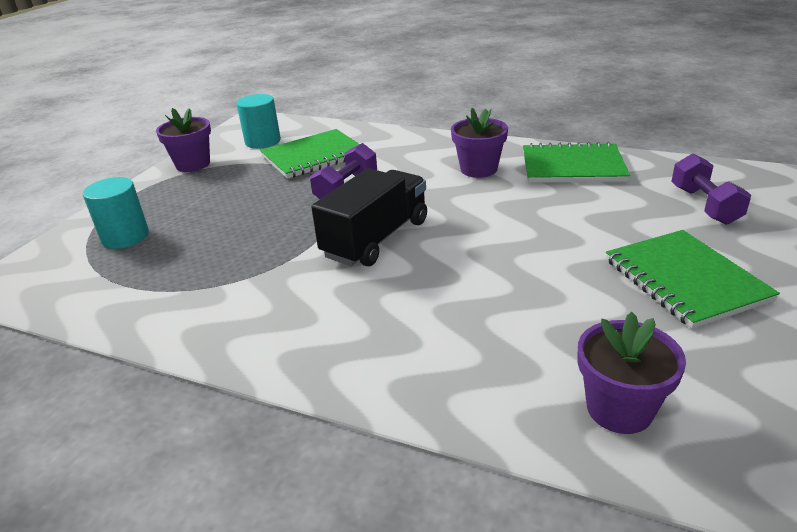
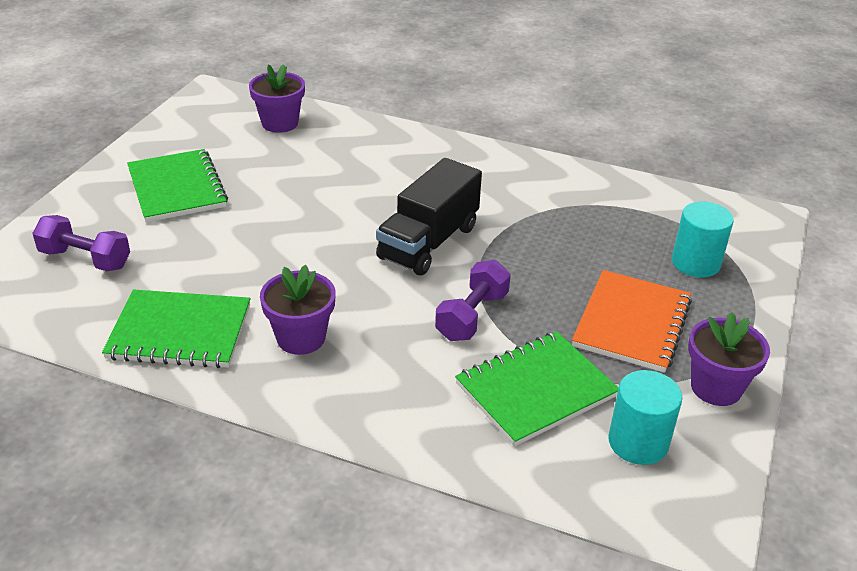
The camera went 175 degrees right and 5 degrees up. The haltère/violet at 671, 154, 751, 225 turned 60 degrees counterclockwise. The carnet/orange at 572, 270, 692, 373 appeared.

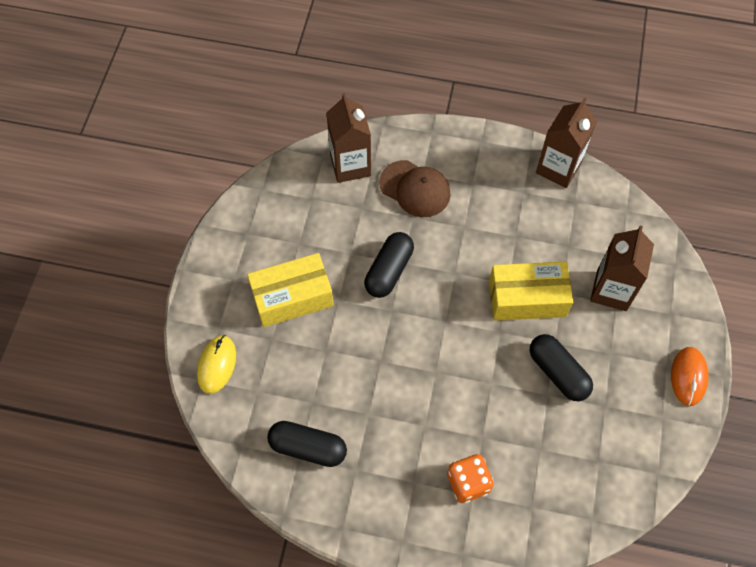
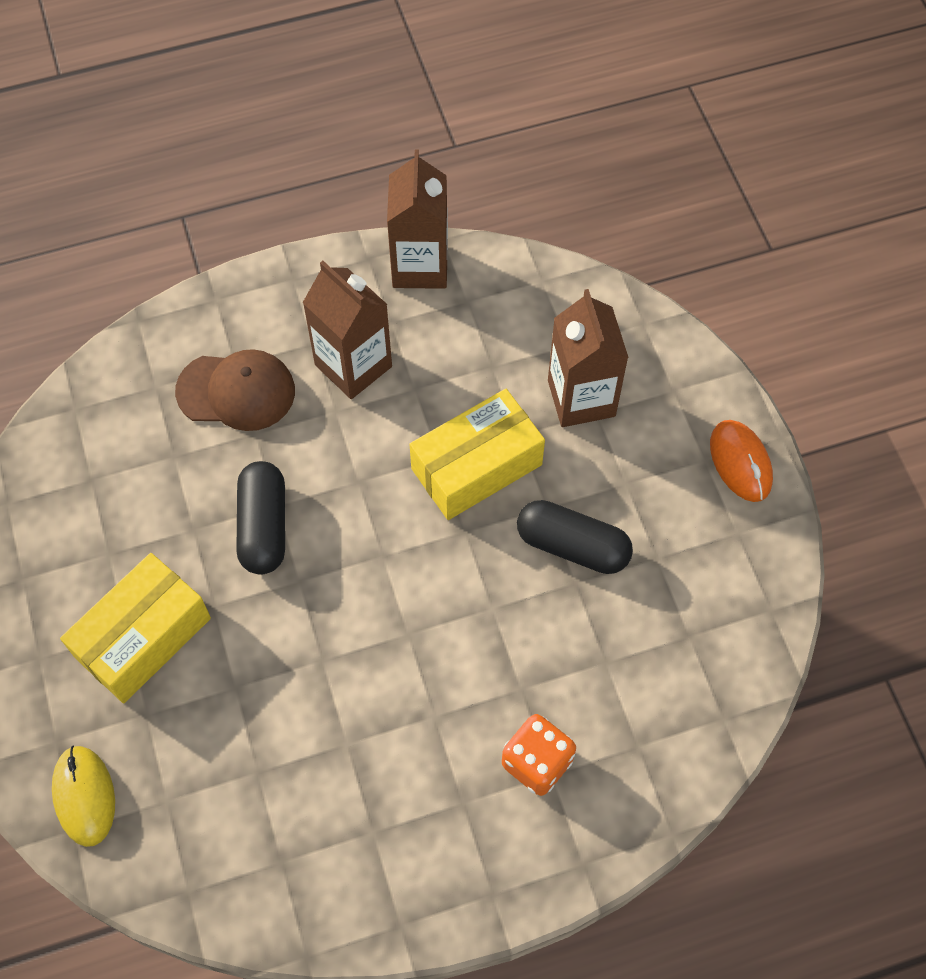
The camera went 30 degrees left and 0 degrees up. The brique de lait/marron moved from 326, 93, 371, 183 to 303, 261, 392, 399. The gélule/noir at 267, 421, 347, 467 disappeared.

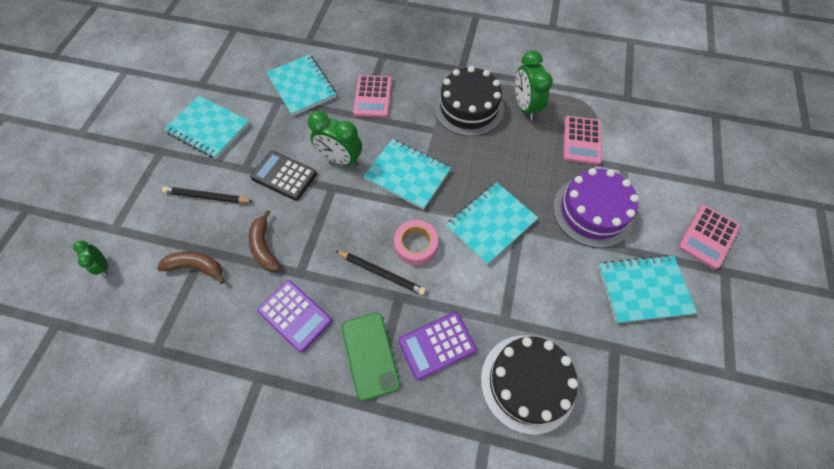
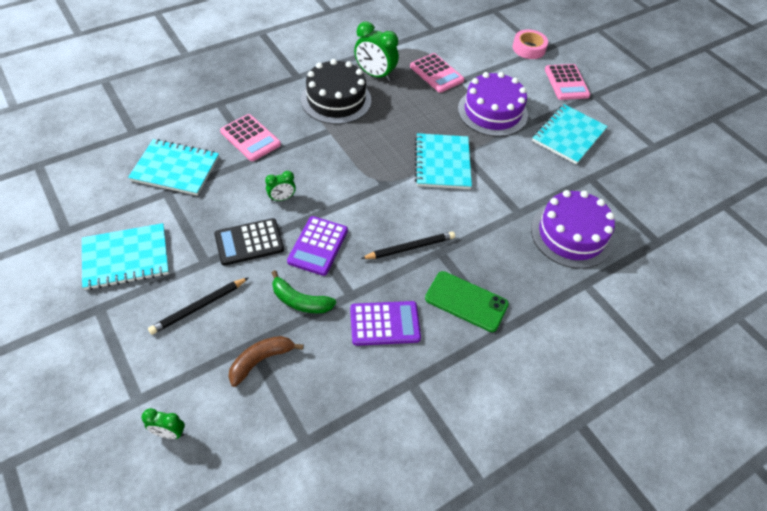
The camera went 50 degrees left and 10 degrees down. The réveil/vert at 308, 111, 362, 167 changed to 0.55 times the size. The carnet/turquoise at 363, 139, 451, 210 disappeared. The banane/marron at 249, 210, 281, 272 became the banane/vert at 272, 270, 336, 313. The ruban adhésif/rose moved from 394, 220, 438, 265 to 513, 29, 548, 59. The calculatrice/violet moved from 398, 312, 476, 380 to 287, 216, 348, 276. The gâteau/noir at 481, 335, 578, 435 became the gâteau/violet at 531, 190, 615, 269.

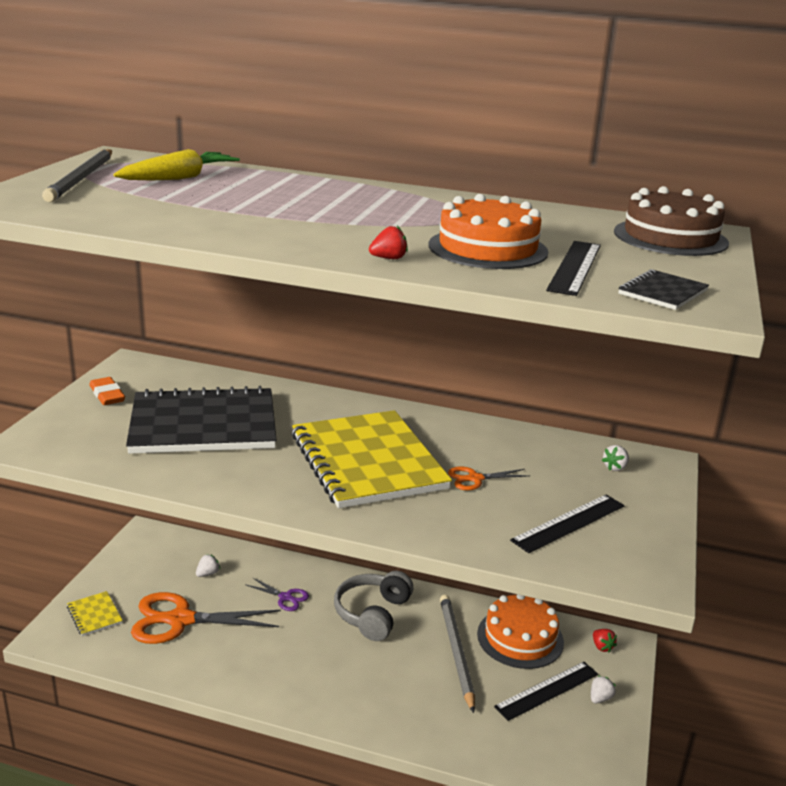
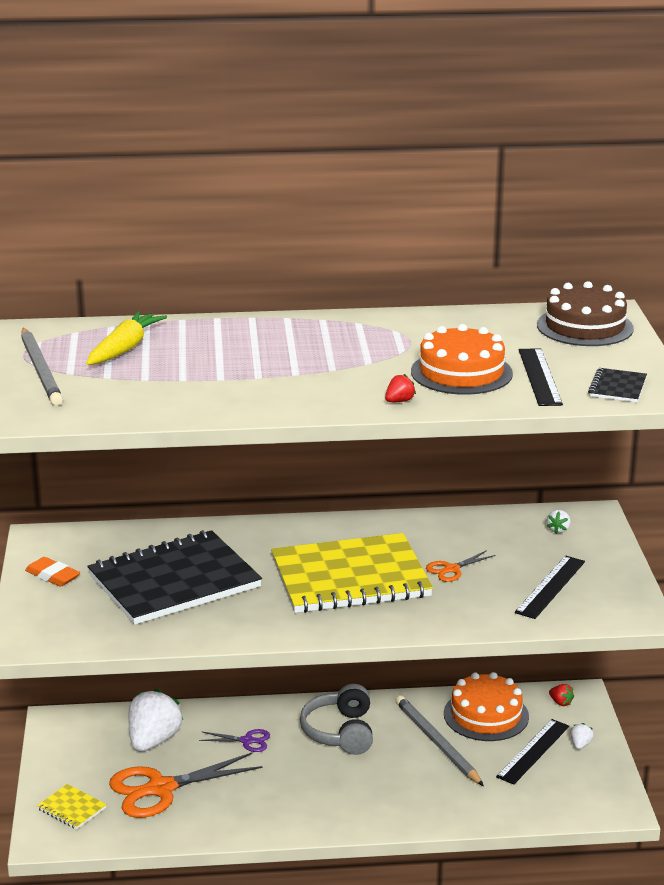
The camera went 20 degrees left and 0 degrees up. The carnet/jaune at 291, 410, 452, 508 turned 60 degrees counterclockwise. The fraise/blanc at 196, 554, 220, 577 changed to 2.38 times the size.

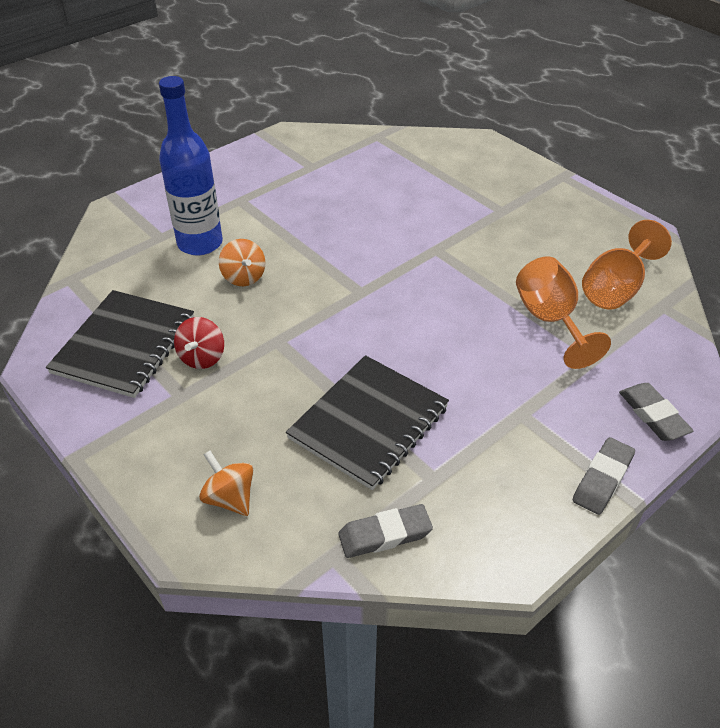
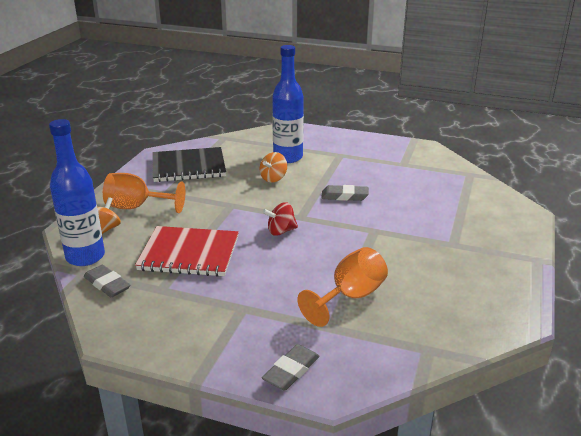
The camera went 60 degrees right and 15 degrees down. The verre à pied/orange moved from 582, 220, 672, 310 to 103, 173, 185, 213. The toupie/rouge moved from 174, 317, 224, 369 to 263, 202, 298, 236. The carnet/noir at 286, 355, 449, 490 became the carnet/rouge at 135, 226, 239, 277. The gomme/gris moved from 573, 437, 635, 515 to 321, 185, 369, 201. The bouteille/bleu at 49, 119, 105, 266 appeared.

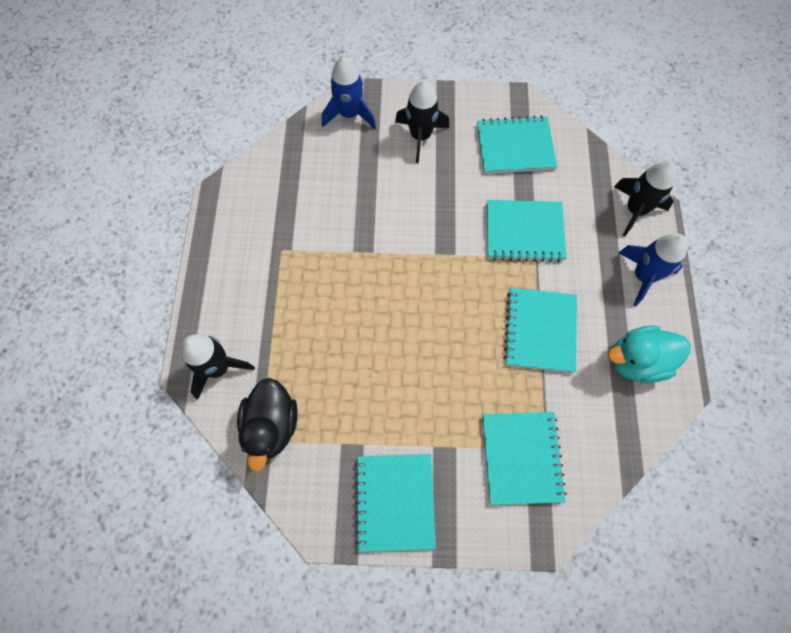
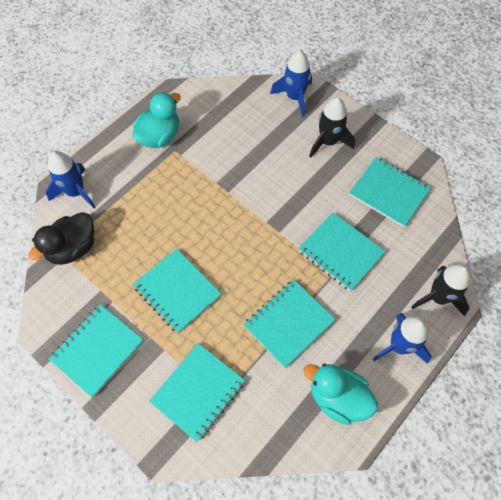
The camera went 40 degrees right and 5 degrees down. The fusée/noir at 181, 334, 255, 400 became the fusée/bleu at 45, 151, 95, 208. The canard/turquoise at 132, 92, 181, 148 appeared. The carnet/turquoise at 133, 248, 221, 333 appeared.

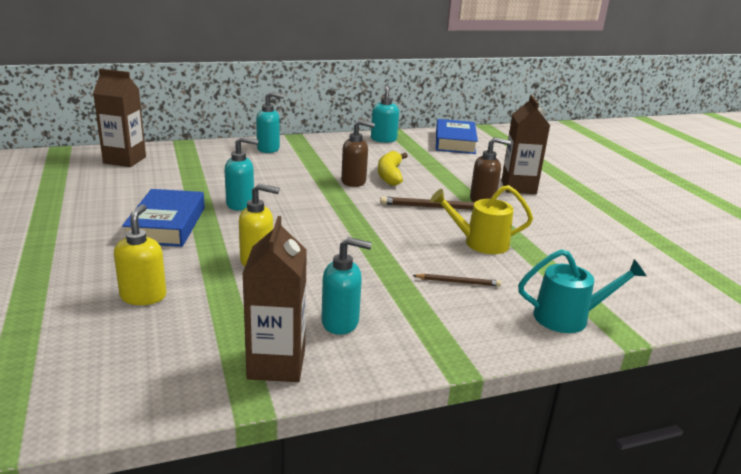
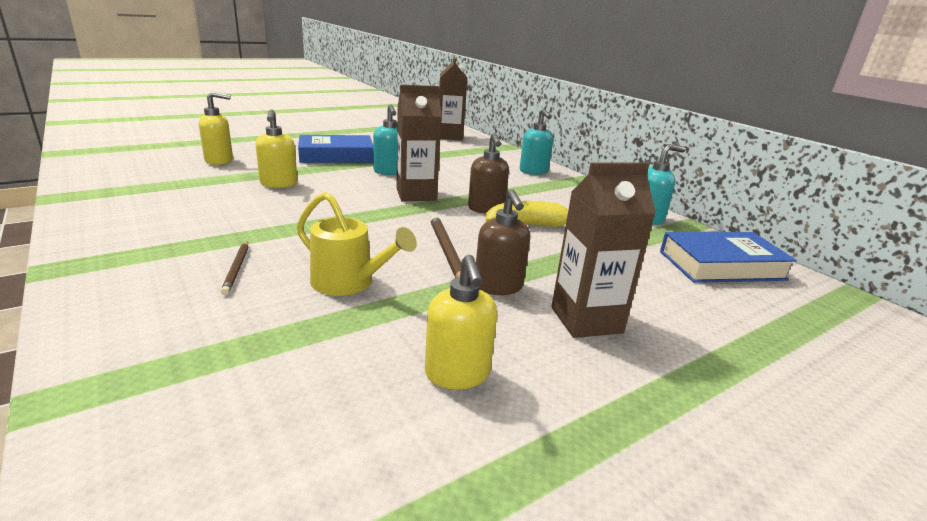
The camera went 75 degrees right and 0 degrees up. The arrosoir/jaune at 430, 185, 533, 254 turned 135 degrees clockwise. The brique de lait/marron moved from 243, 216, 307, 382 to 397, 85, 442, 201. The distributeur de savon/turquoise at 321, 237, 372, 335 disappeared. The arrosoir/turquoise at 518, 249, 646, 333 disappeared. The distributeur de savon/jaune at 425, 255, 497, 389 appeared.

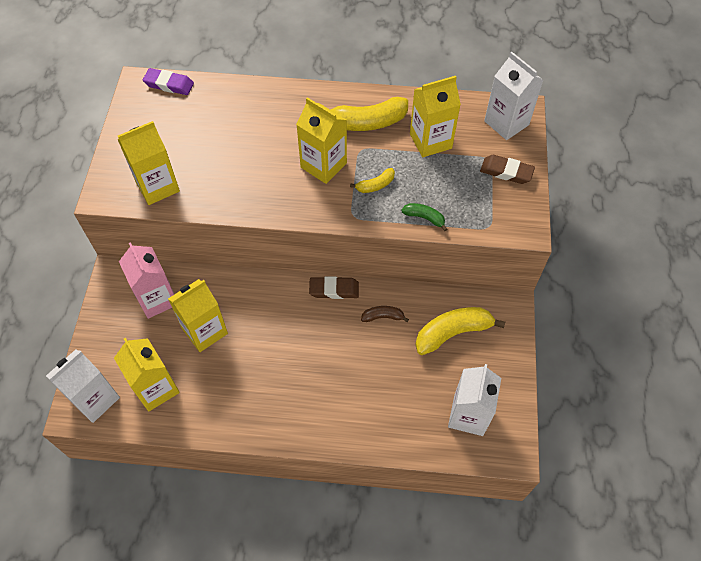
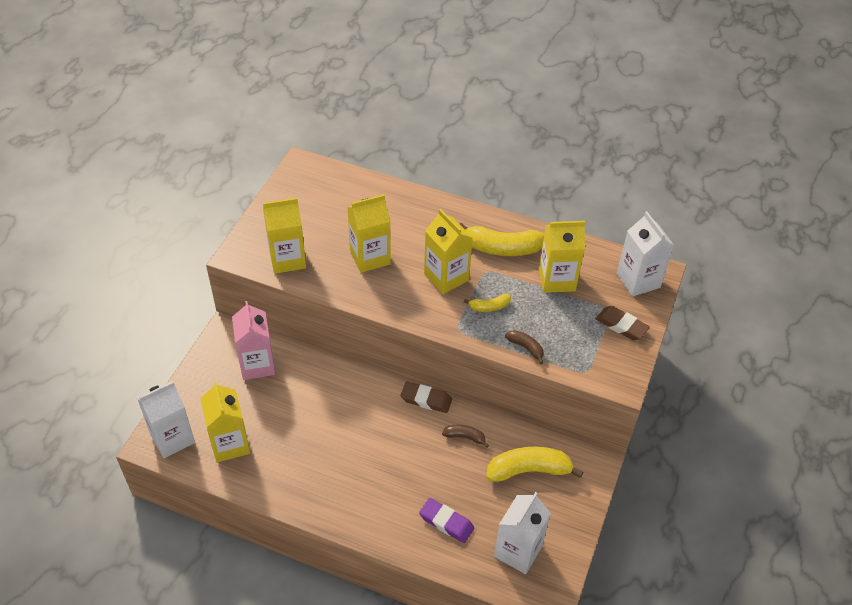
The camera went 15 degrees right and 10 degrees down. The gomme/violet moved from 143, 68, 194, 95 to 419, 498, 474, 543. The banane/vert at 401, 203, 447, 231 became the banane/marron at 505, 330, 544, 364. The brique de lait/jaune moved from 168, 279, 228, 352 to 347, 194, 391, 273.

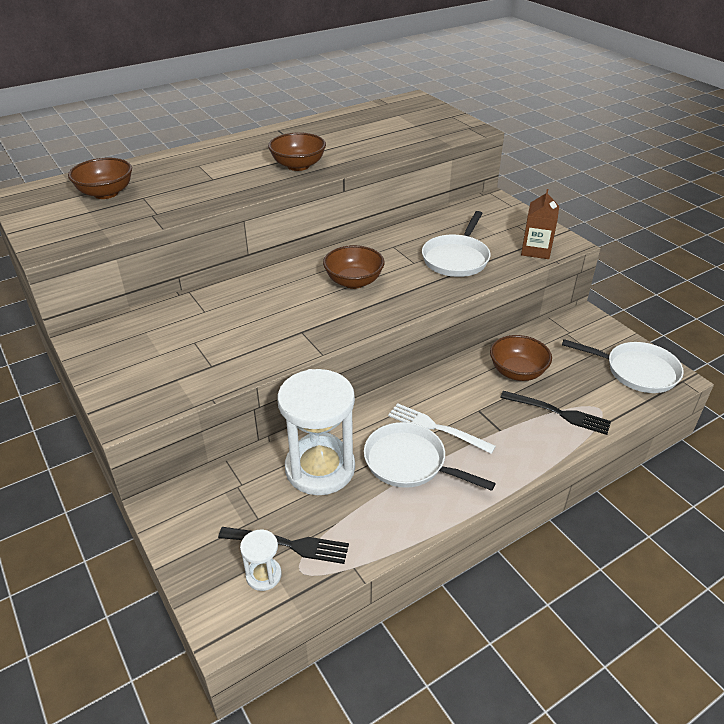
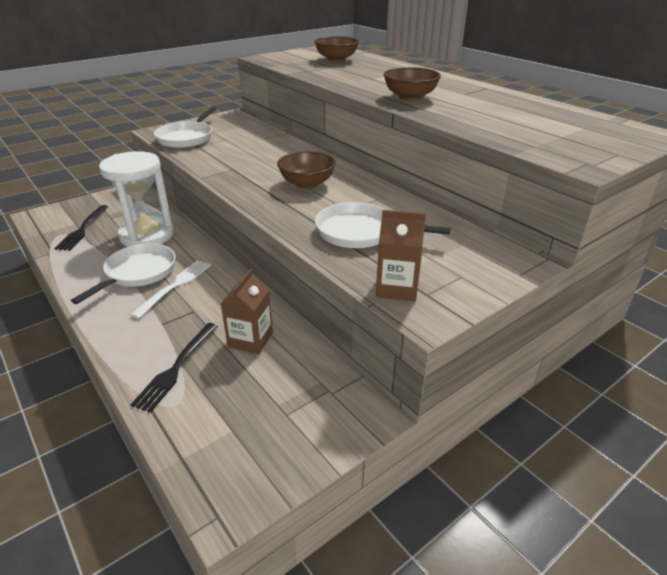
The camera went 85 degrees right and 5 degrees down. The bol/marron at 490, 335, 552, 381 was replaced by the brique de lait/marron at 221, 269, 273, 354. The poêle/blanc moved from 562, 339, 684, 393 to 154, 107, 216, 148. The sablier/blanc at 240, 530, 282, 591 disappeared.

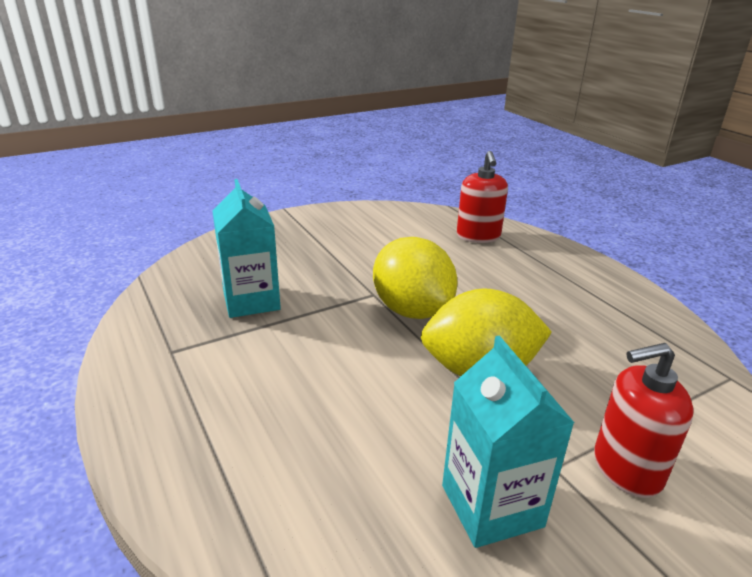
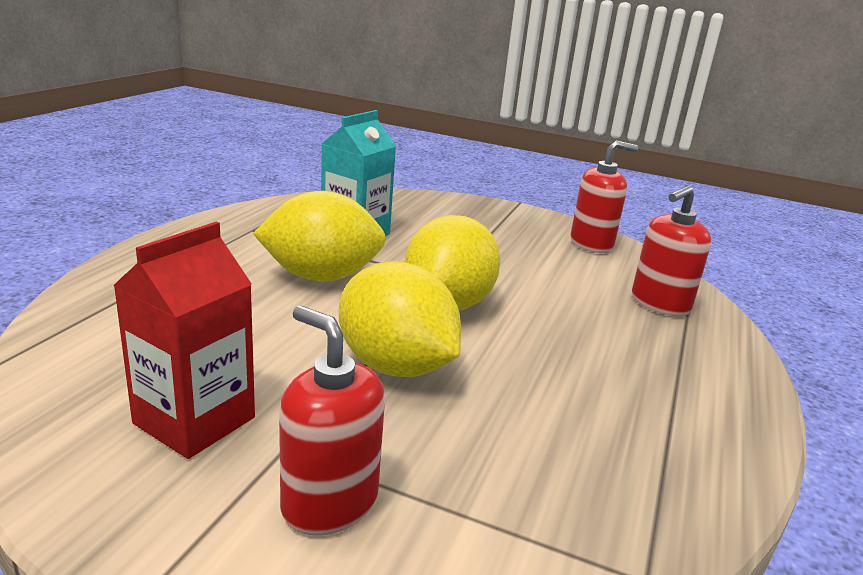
The camera went 50 degrees right and 5 degrees down. The brique de lait/turquoise at 442, 335, 575, 548 became the brique de lait/rouge at 113, 222, 255, 459. The distributeur de savon/rouge at 570, 141, 638, 253 appeared. The citron/jaune at 253, 191, 386, 282 appeared.

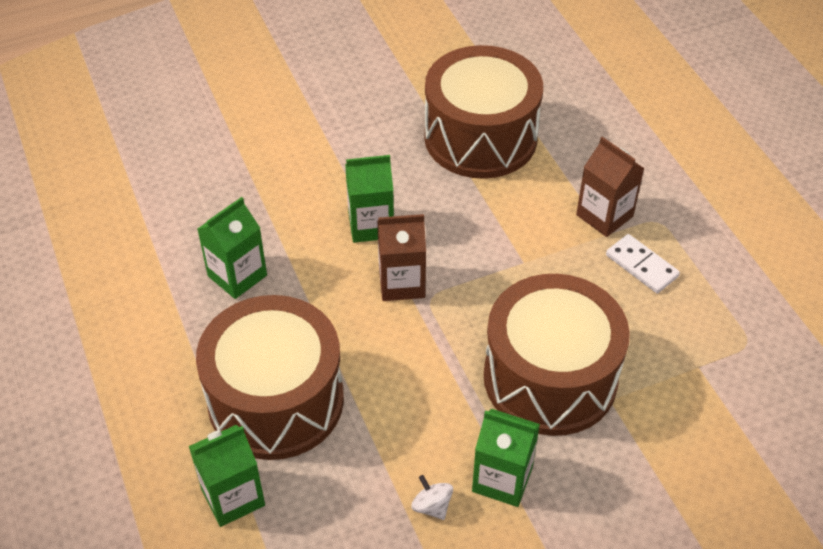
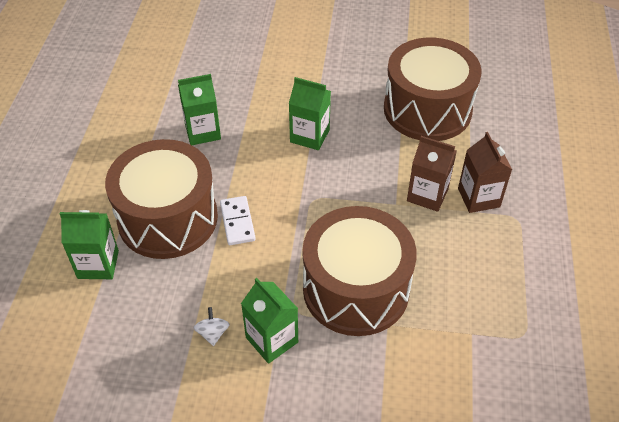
The camera went 30 degrees right and 0 degrees up. The brique de lait/marron moved from 377, 214, 426, 301 to 407, 136, 457, 212. The domino/blanc moved from 606, 234, 680, 293 to 220, 196, 256, 245.

